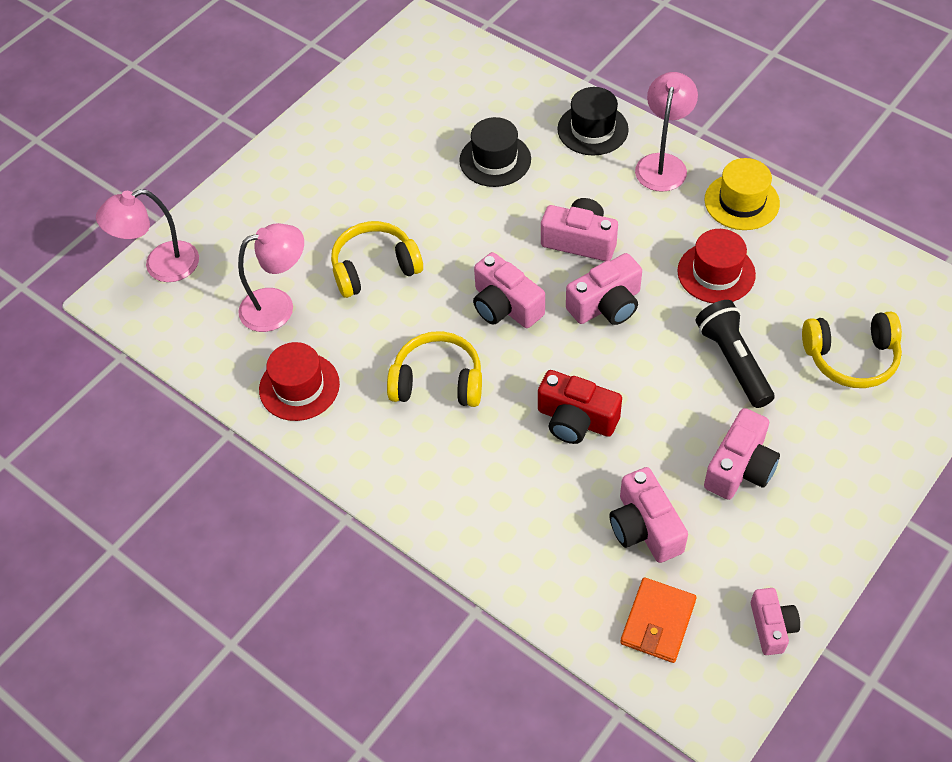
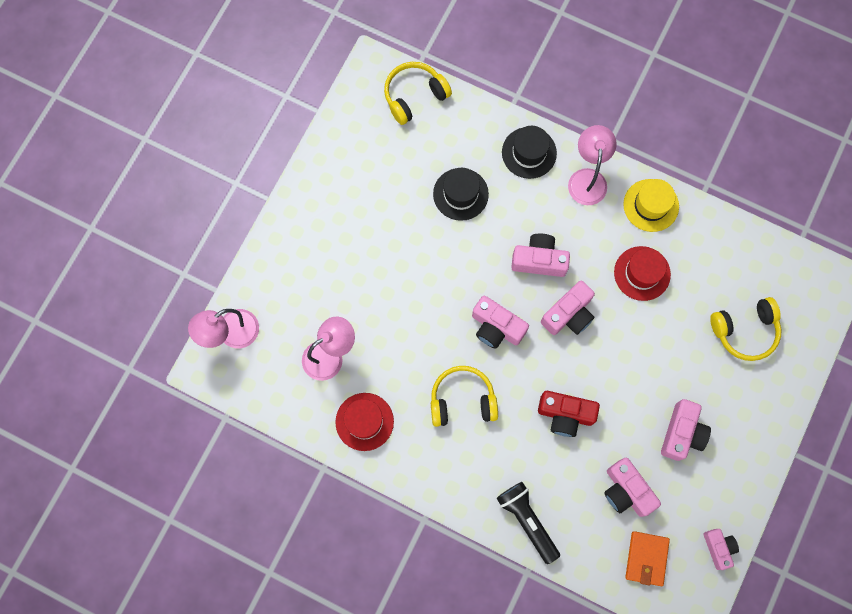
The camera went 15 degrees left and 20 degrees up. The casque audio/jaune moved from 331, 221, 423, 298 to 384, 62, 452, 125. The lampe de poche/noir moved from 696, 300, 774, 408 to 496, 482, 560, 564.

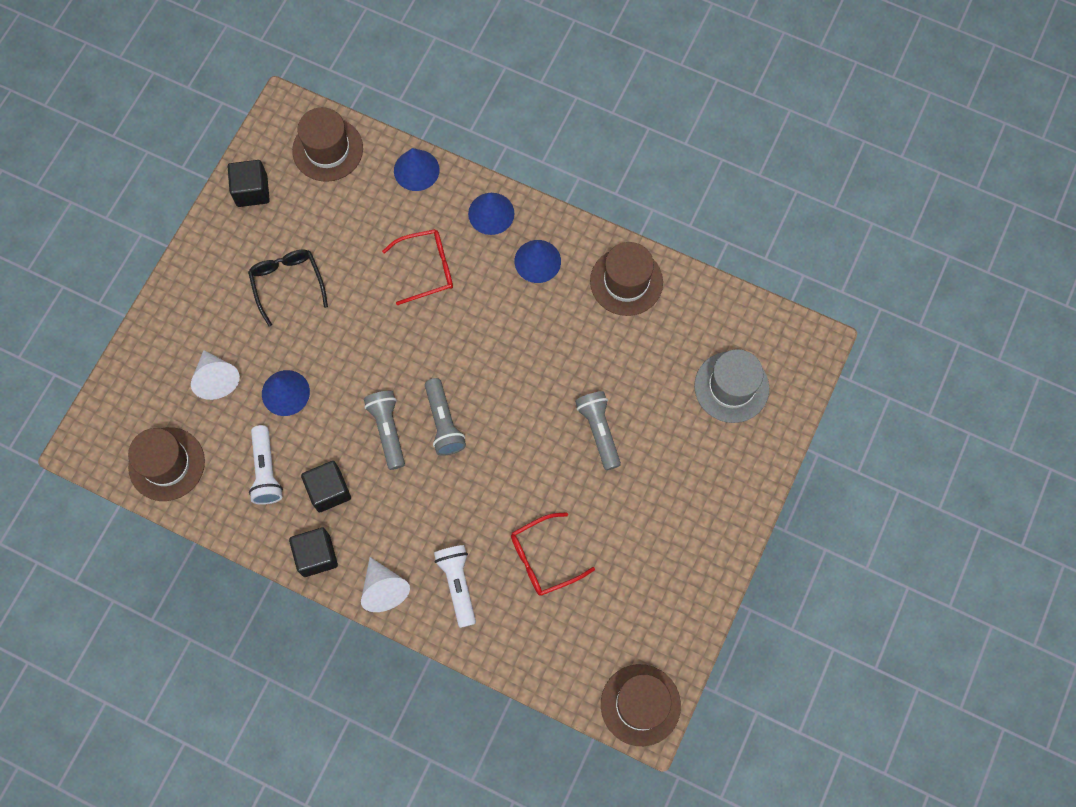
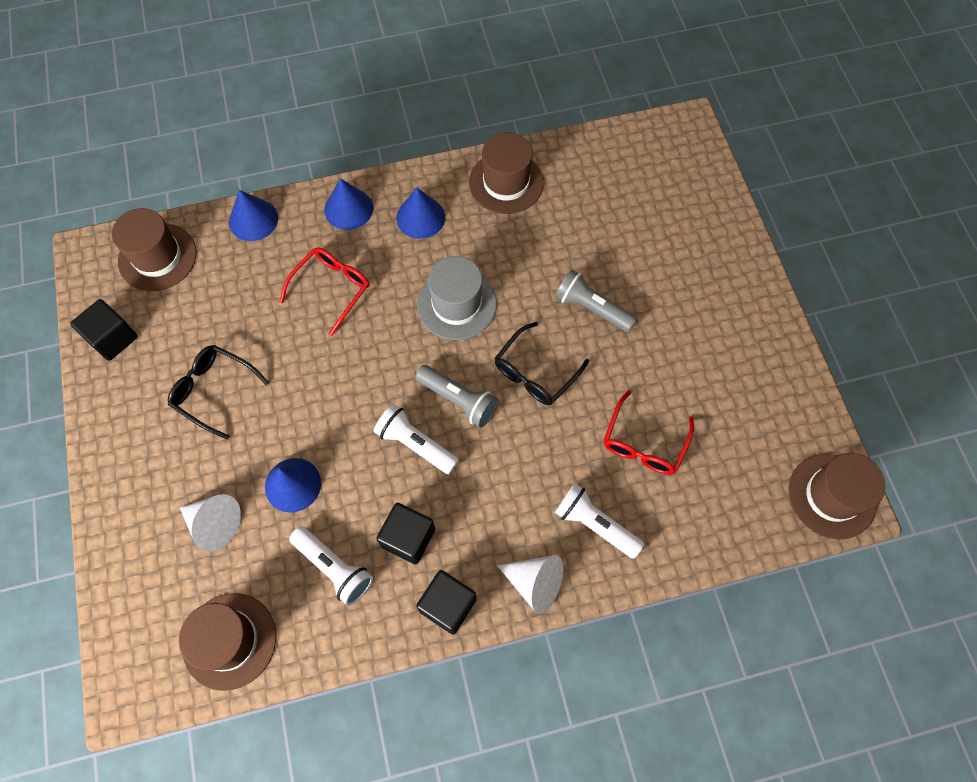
The camera went 40 degrees left and 5 degrees down. The chapeau/gris moved from 694, 349, 769, 423 to 417, 256, 497, 340. The lampe de poche/gris at 364, 391, 405, 470 became the lampe de poche/blanc at 374, 404, 459, 474. The lunettes/noir at 494, 322, 589, 405 appeared.

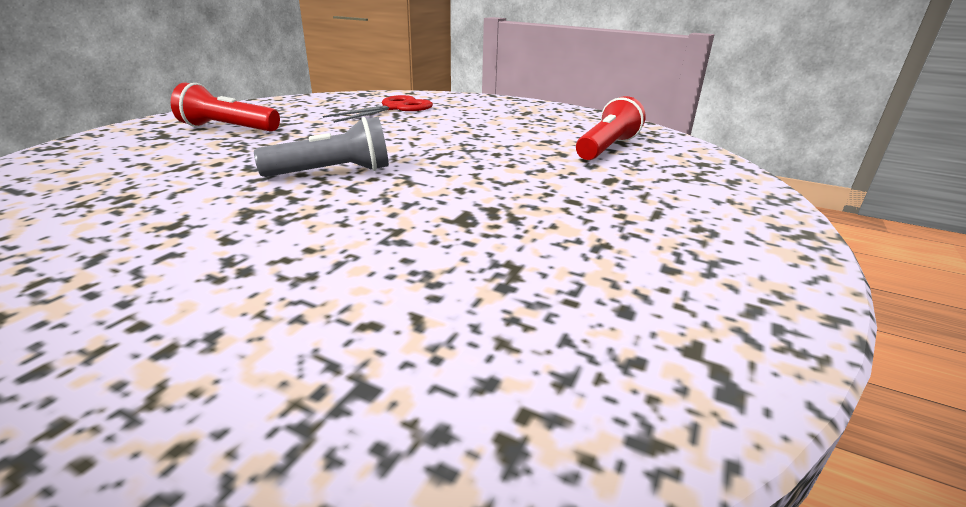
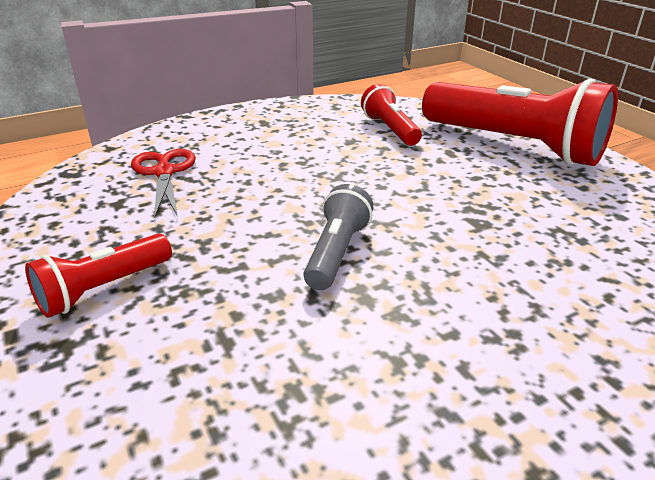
The camera went 55 degrees left and 5 degrees up. The lampe de poche/rouge at 422, 78, 618, 166 appeared.

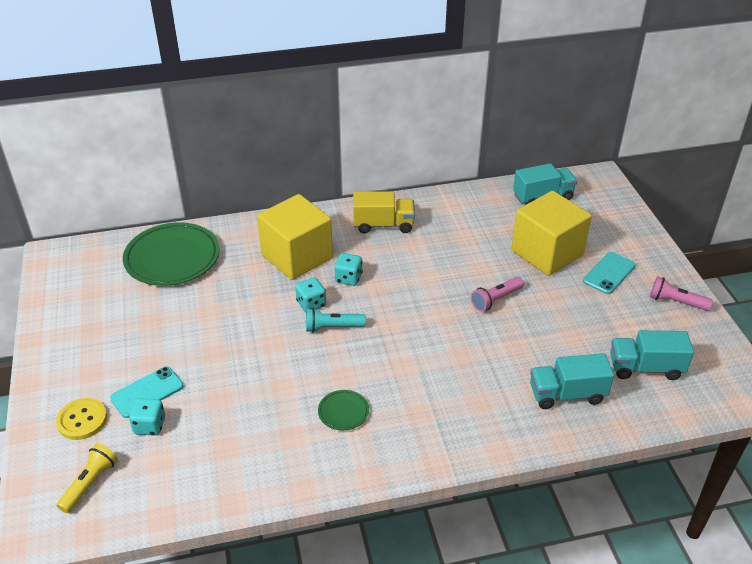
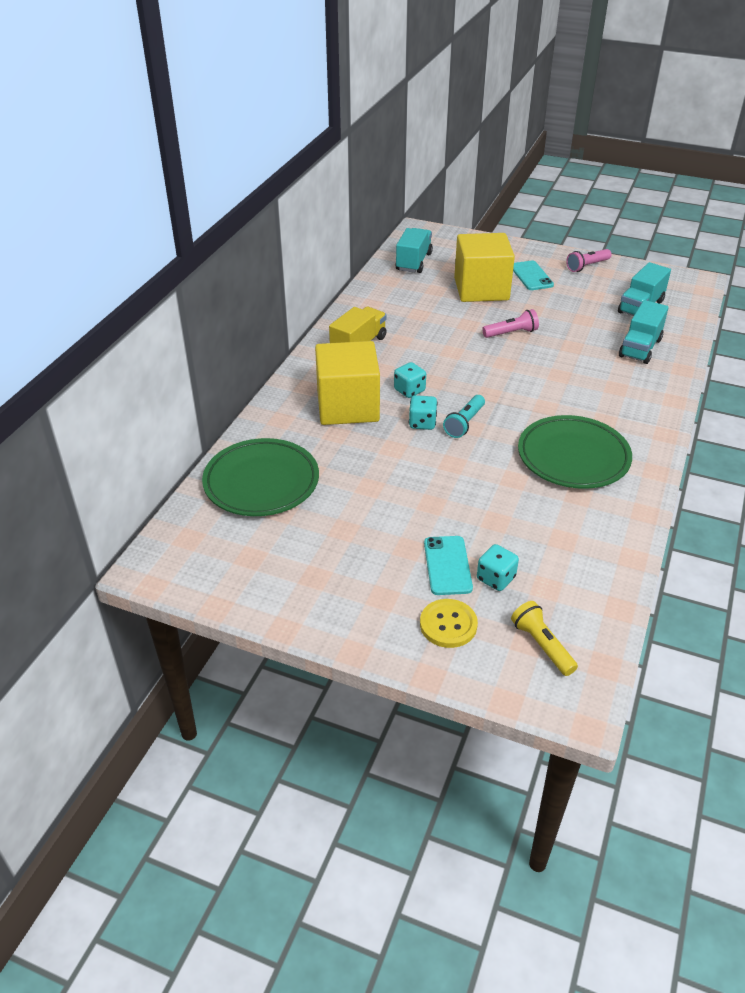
The camera went 55 degrees left and 0 degrees up. The lampe de poche/rose at 471, 277, 524, 312 turned 105 degrees counterclockwise. The assiette/vert at 318, 390, 369, 430 changed to 2.22 times the size.

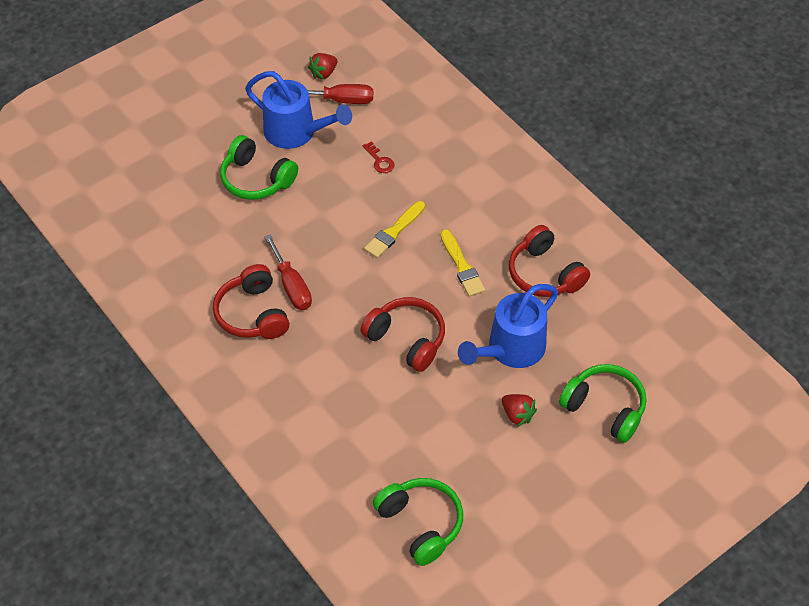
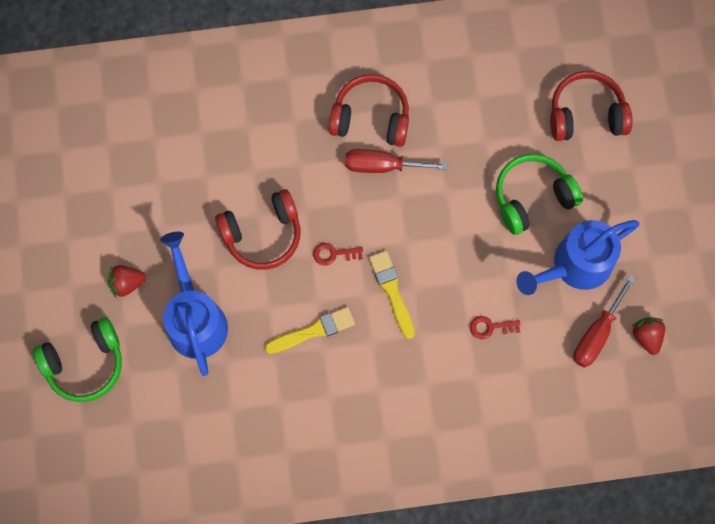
The camera went 120 degrees right and 20 degrees up. The casque audio/rouge moved from 509, 225, 590, 297 to 550, 71, 633, 141. The pinceau/jaune at 440, 229, 485, 297 turned 150 degrees clockwise. The casque audio/vert at 373, 478, 463, 566 disappeared. The clé/rouge at 313, 243, 363, 266 appeared.

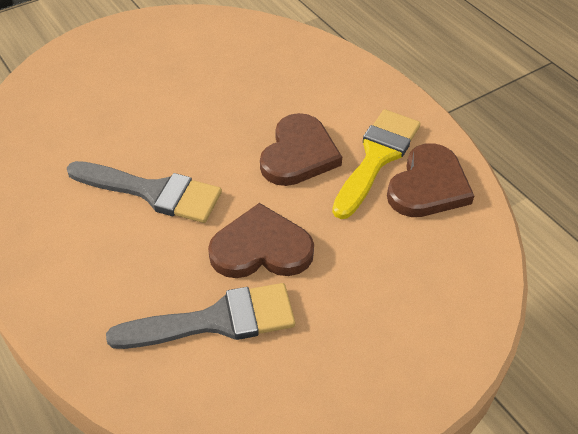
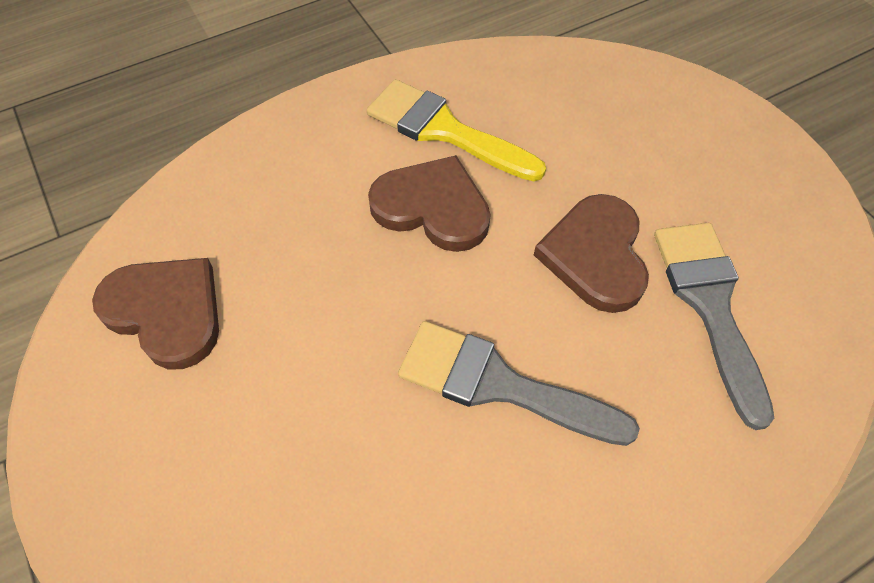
The camera went 85 degrees left and 10 degrees up. The cœur/marron moved from 387, 143, 474, 217 to 92, 258, 219, 369. The pinceau/gris at 67, 161, 222, 223 turned 90 degrees counterclockwise.

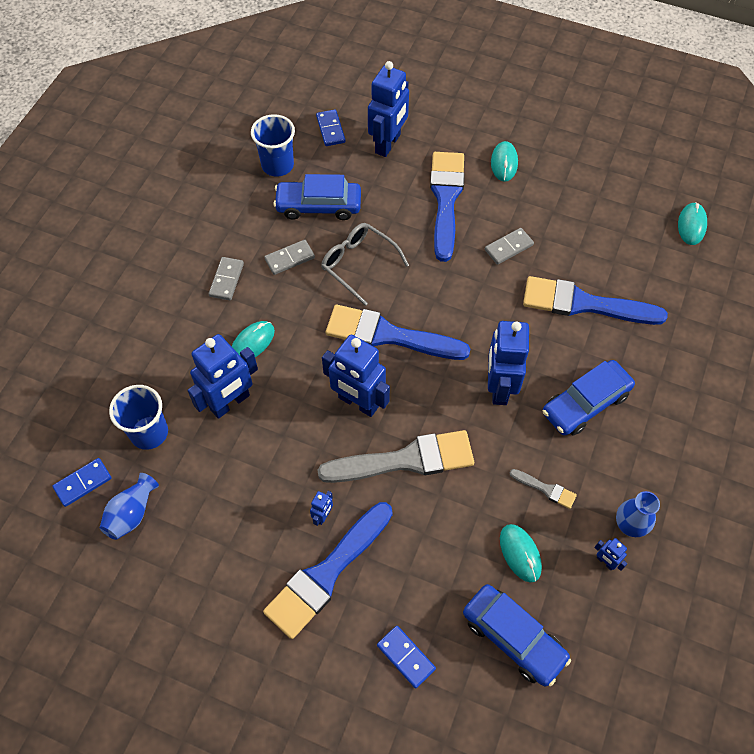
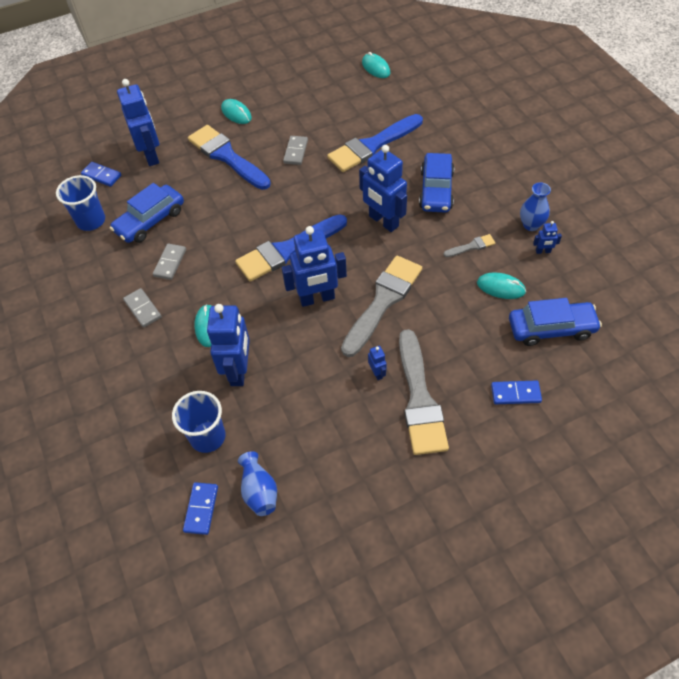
The camera went 45 degrees left and 5 degrees down. The lunettes/gris at 321, 223, 409, 306 disappeared. The pinceau/bleu at 263, 502, 393, 639 became the pinceau/gris at 399, 329, 449, 455.

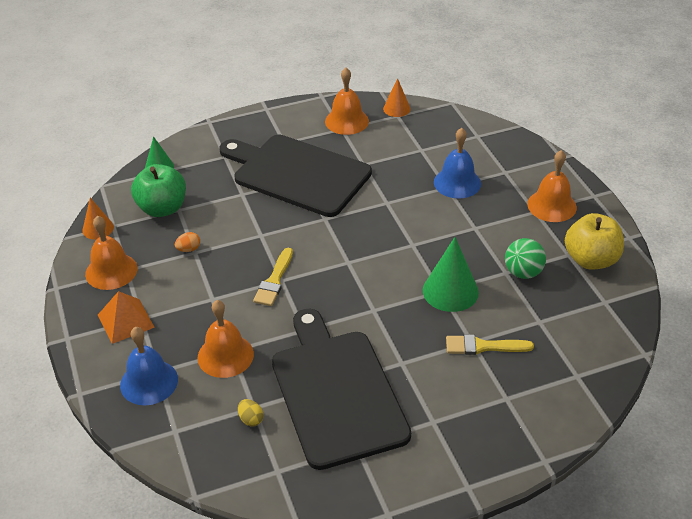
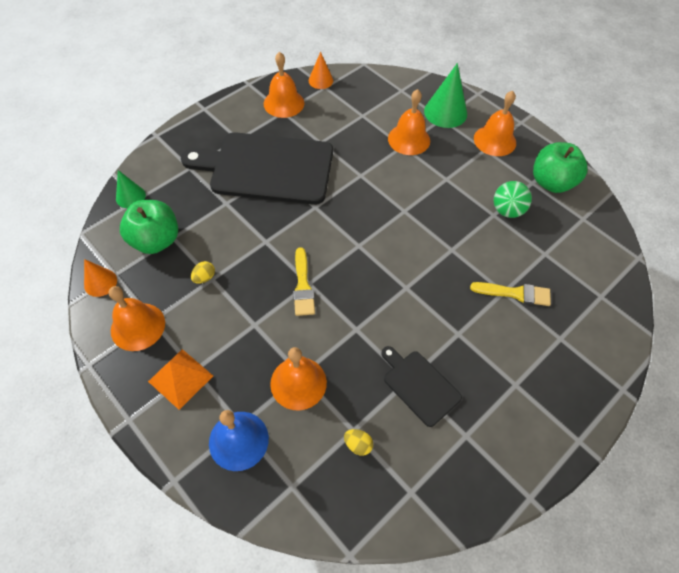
The camera went 25 degrees left and 15 degrees up. The cloche/bleu at 434, 128, 481, 199 became the cloche/orange at 388, 89, 430, 155. The pomme/jaune at 565, 213, 624, 270 became the pomme/vert at 533, 142, 587, 193. The œuf/orange at 175, 232, 200, 252 became the œuf/jaune at 191, 261, 215, 284. The cône/vert moved from 423, 237, 479, 312 to 424, 63, 467, 128. The planche à découper/noir at 272, 308, 411, 470 changed to 0.48 times the size. The pinceau/jaune at 446, 335, 534, 355 turned 150 degrees counterclockwise.

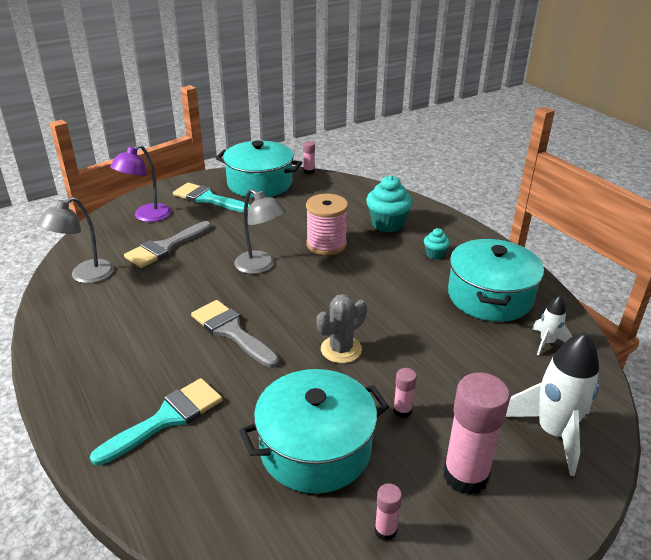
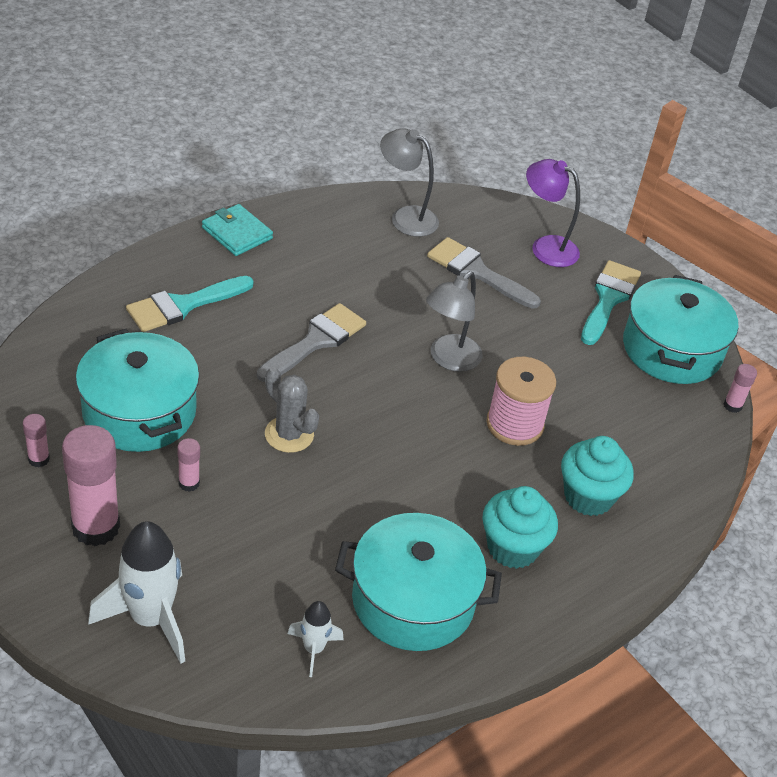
The camera went 80 degrees right and 10 degrees up. The muffin/turquoise at 424, 228, 450, 260 changed to 1.89 times the size. The pinceau/turquoise at 90, 378, 223, 466 turned 105 degrees clockwise. The portefeuille/turquoise at 202, 204, 273, 256 appeared.

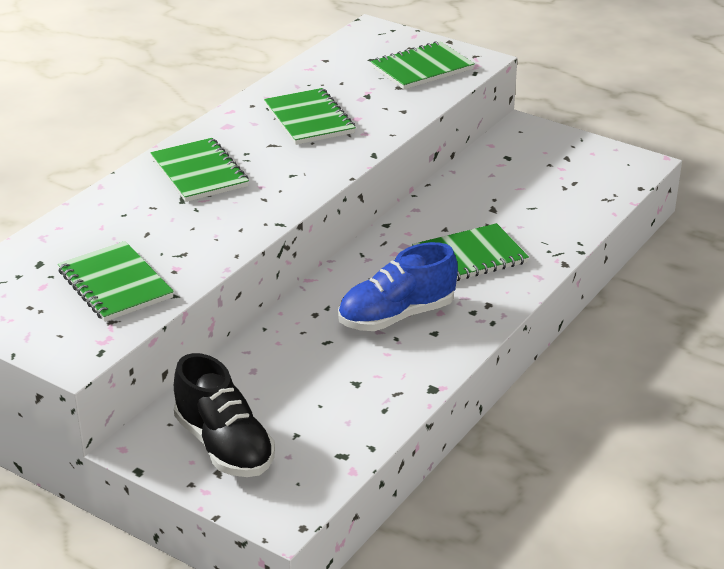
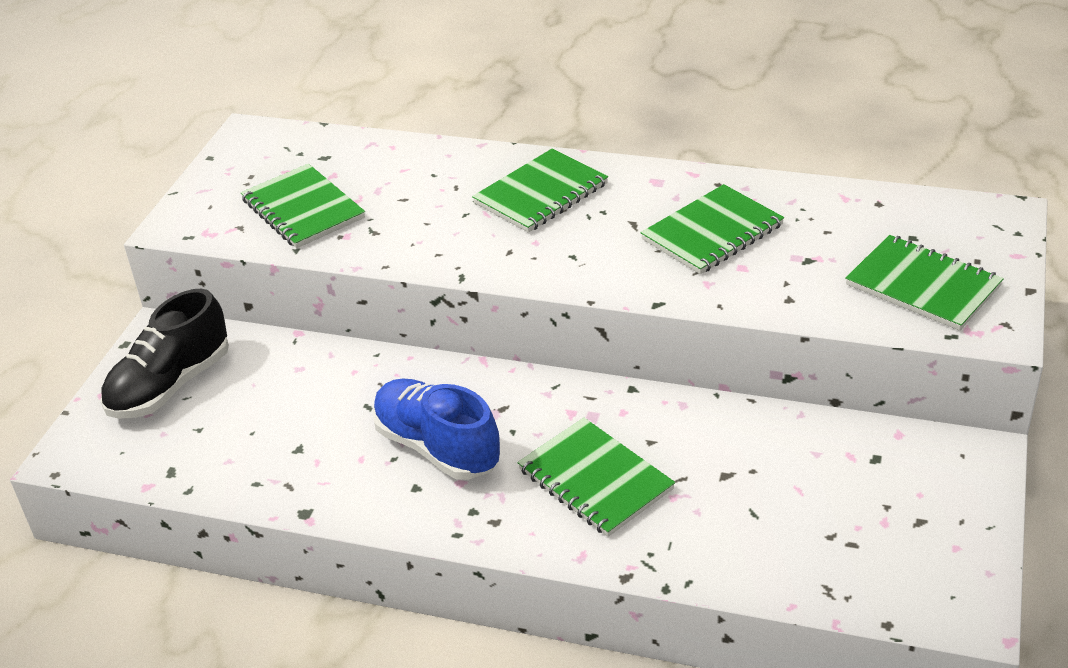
The camera went 75 degrees right and 5 degrees up. The carnet/vert at 58, 241, 174, 322 turned 75 degrees counterclockwise.

